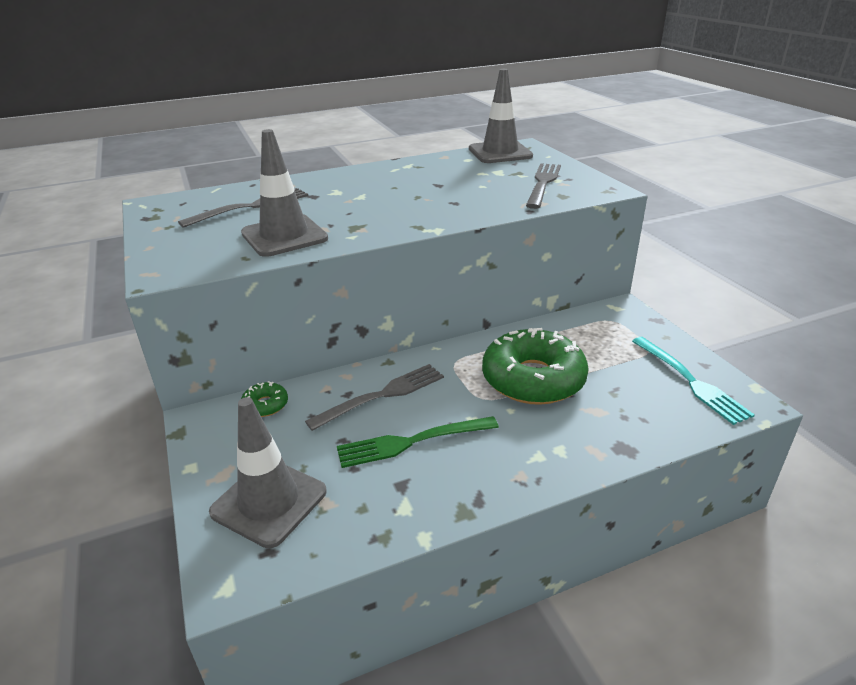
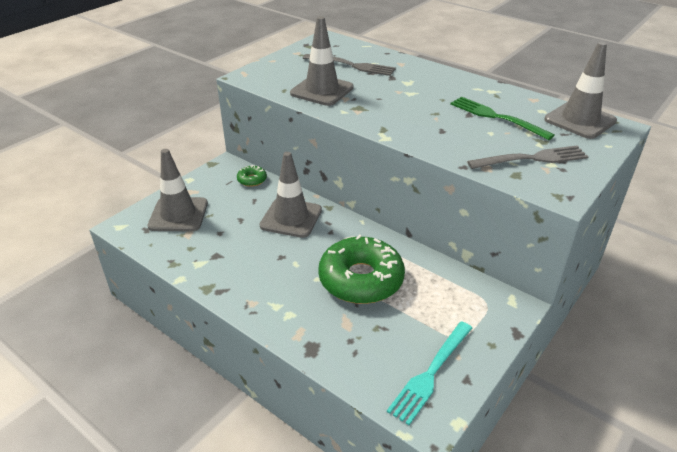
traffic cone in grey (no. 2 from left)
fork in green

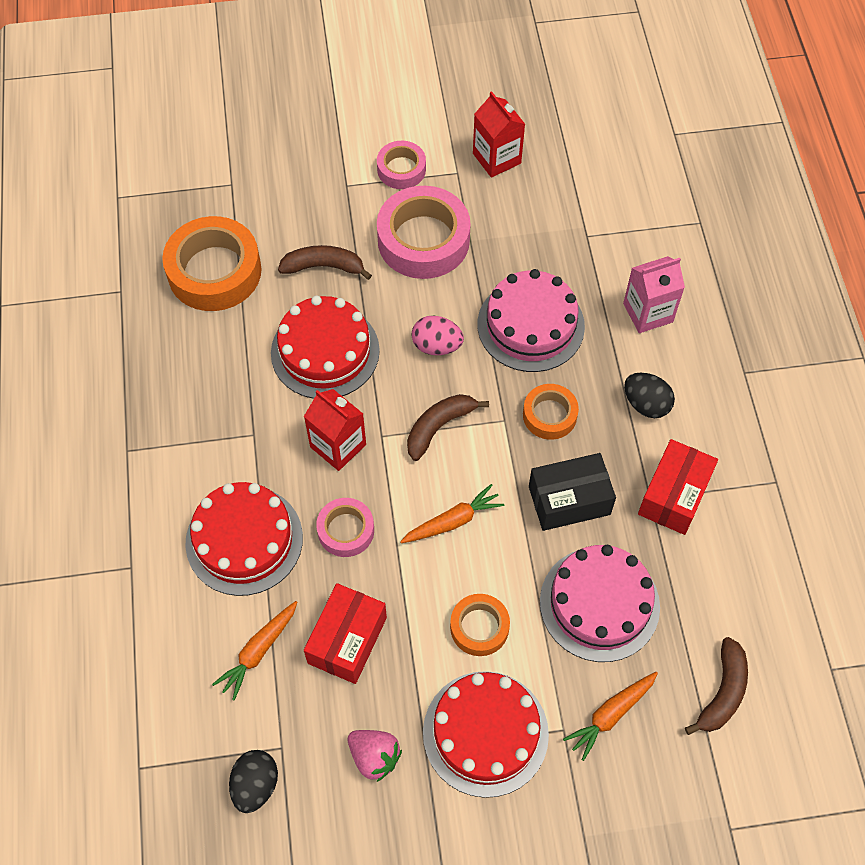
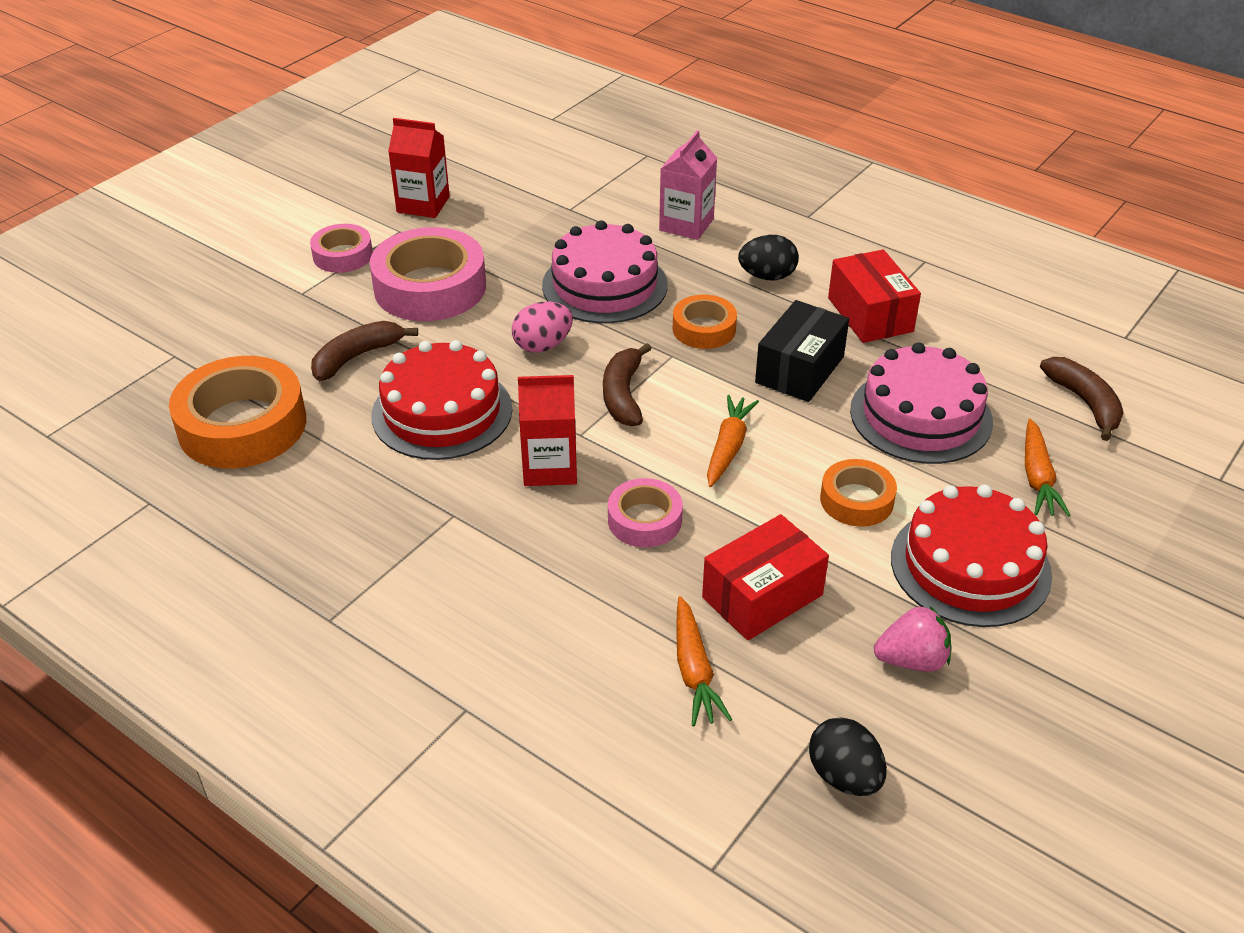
cake in red (no. 1 from left in the first image)
box in red (no. 1 from left)

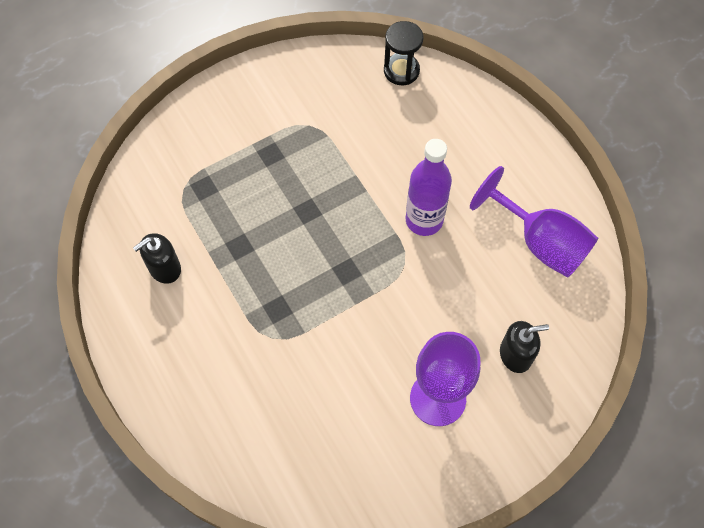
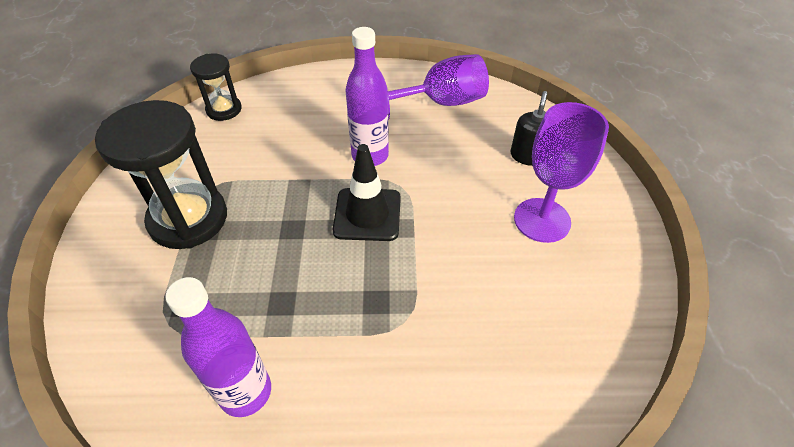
bottle in purple (no. 1 from left)
hourglass in black (no. 1 from left)
traffic cone in black

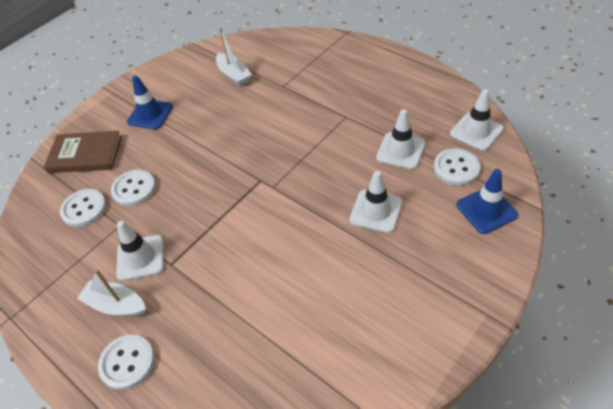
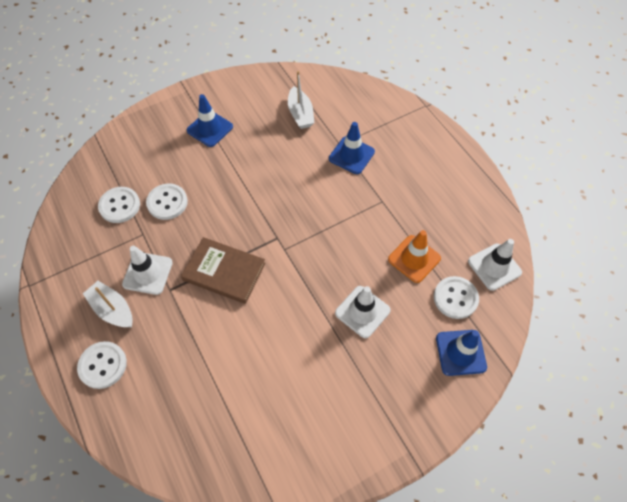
traffic cone in orange
book in brown
traffic cone in blue (no. 2 from left)

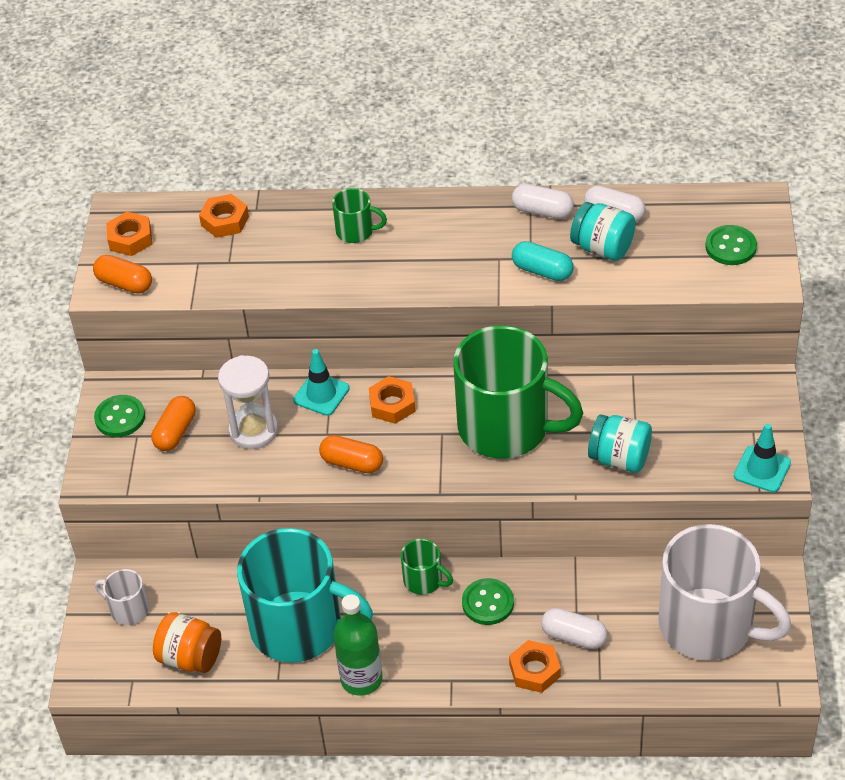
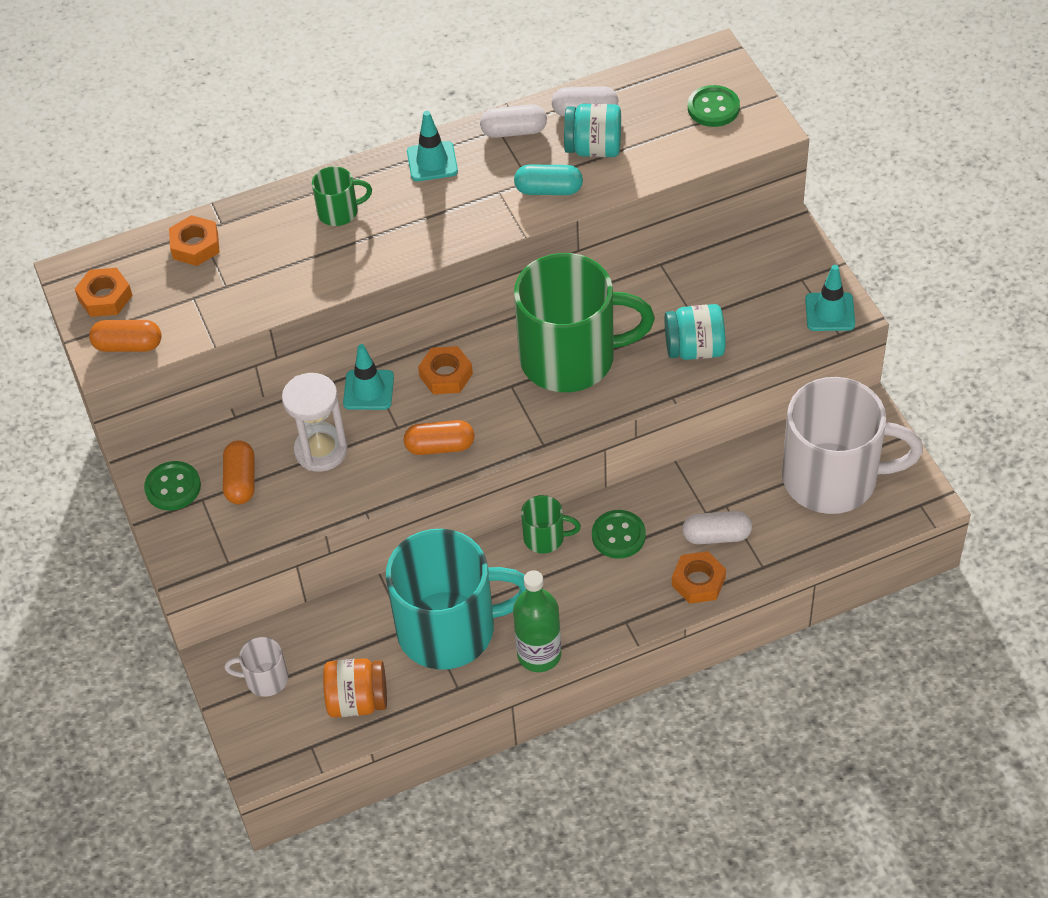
traffic cone in turquoise (no. 2 from left)

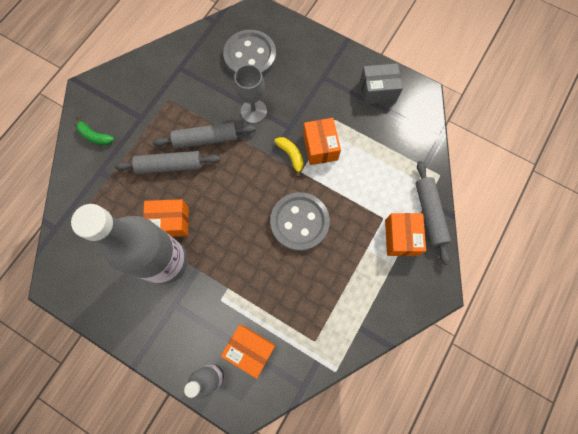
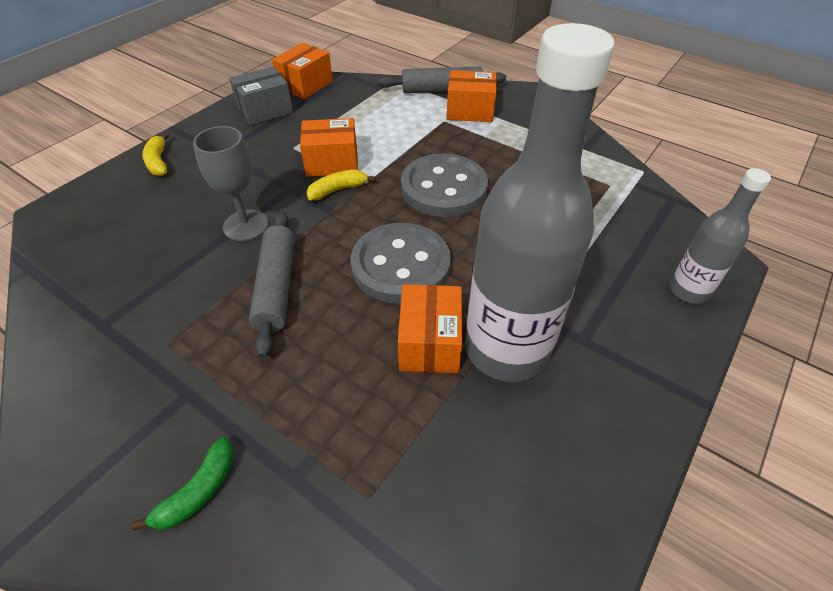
button in grey (no. 1 from left)
box in grey
rolling pin in grey (no. 1 from left in the first image)
box in orange (no. 1 from left)
banana in yellow (no. 1 from left)

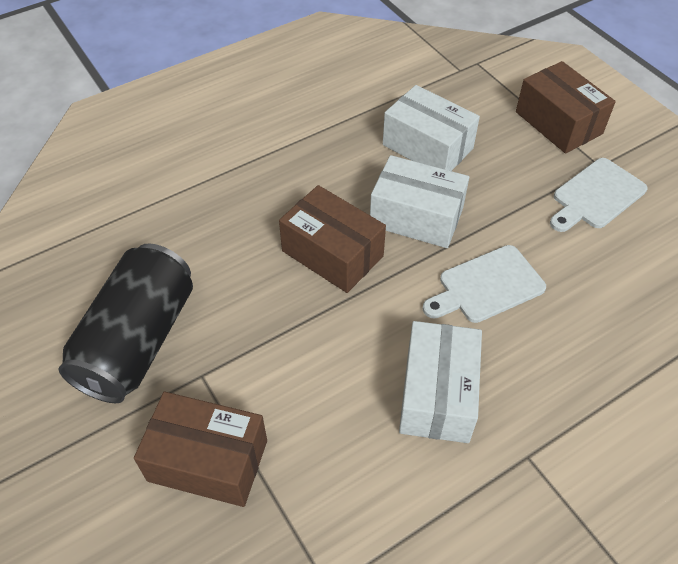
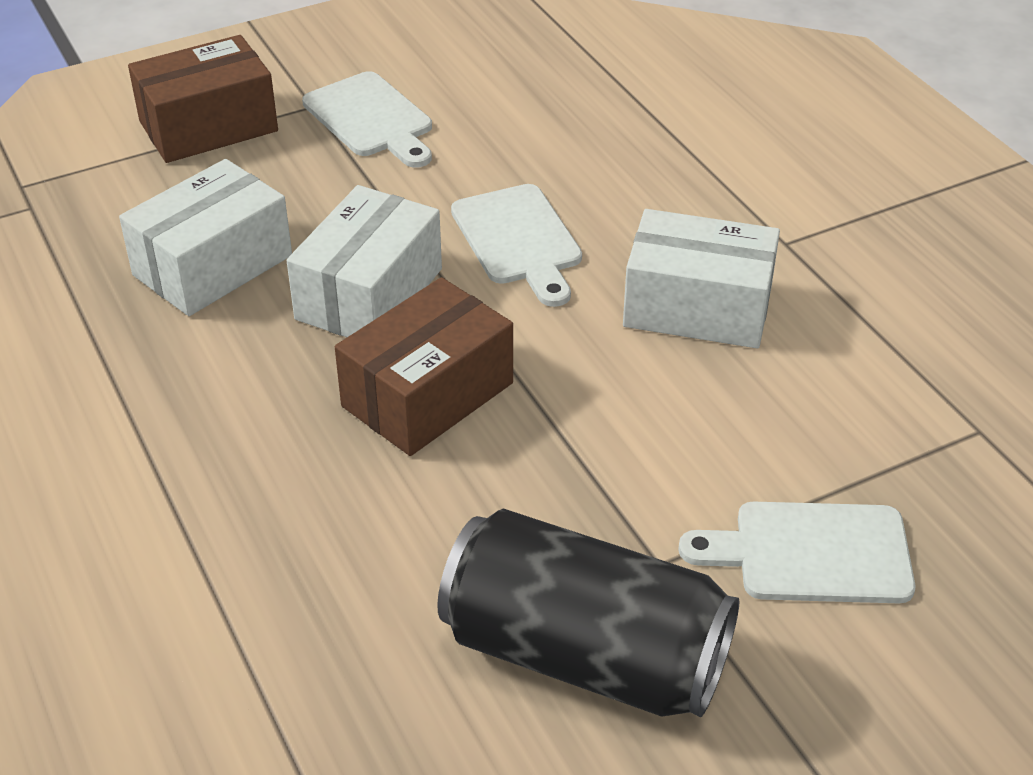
cutting board in white (no. 3 from left)

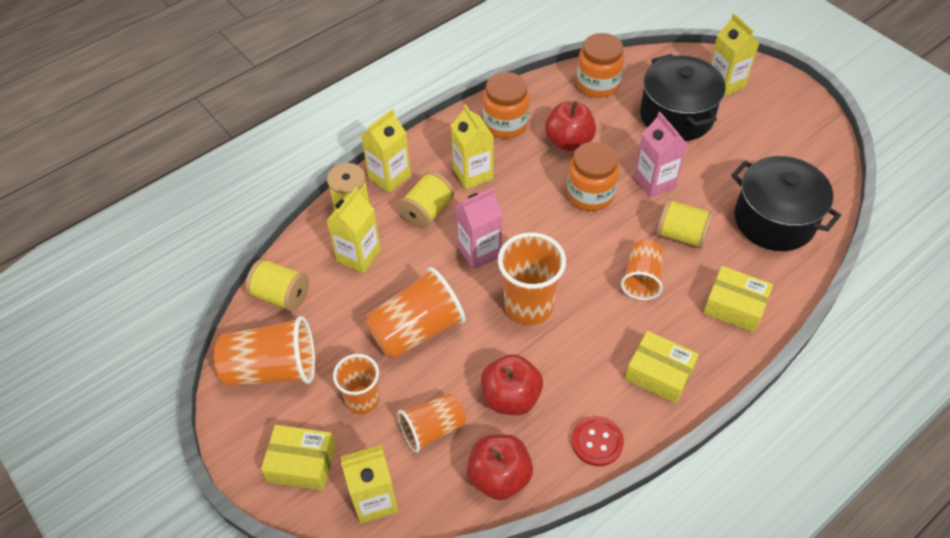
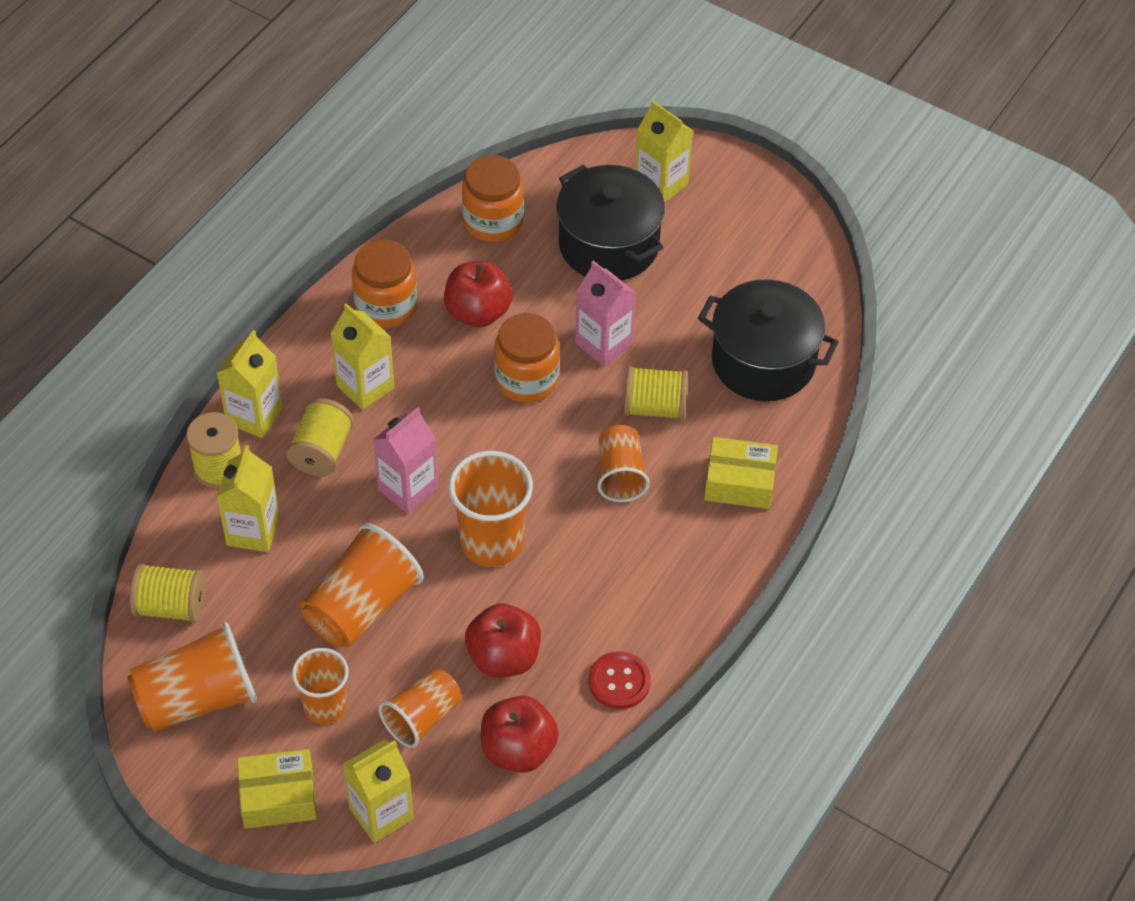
box in yellow (no. 2 from left in the first image)

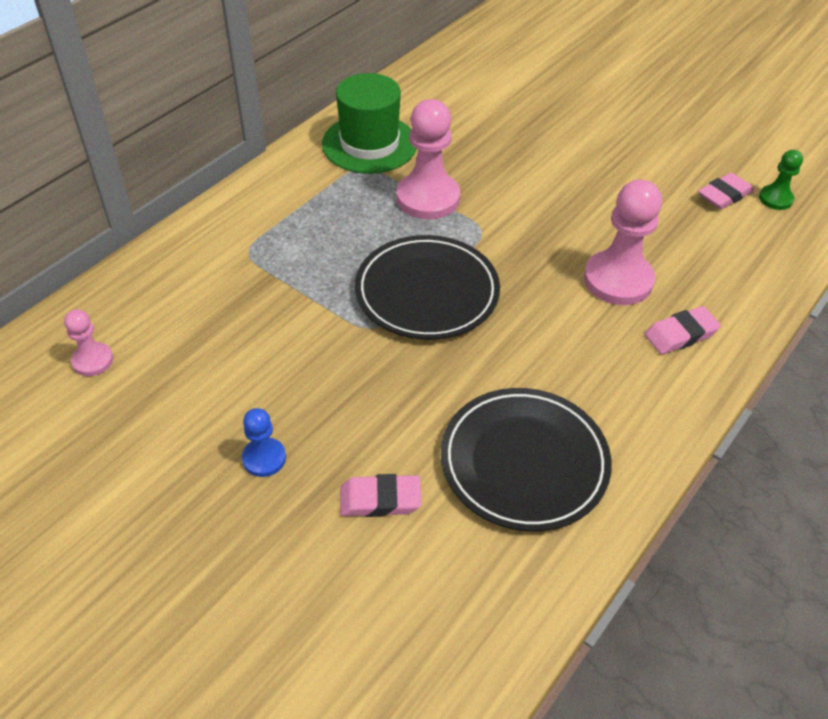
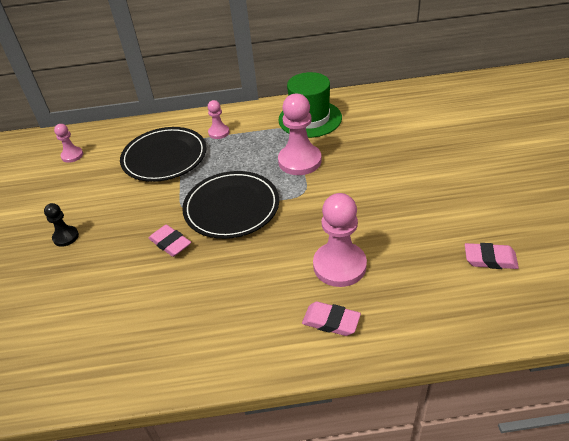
pawn in green
plate in black (no. 1 from left)
pawn in black
eraser in pink (no. 1 from left)
pawn in pink (no. 2 from left)

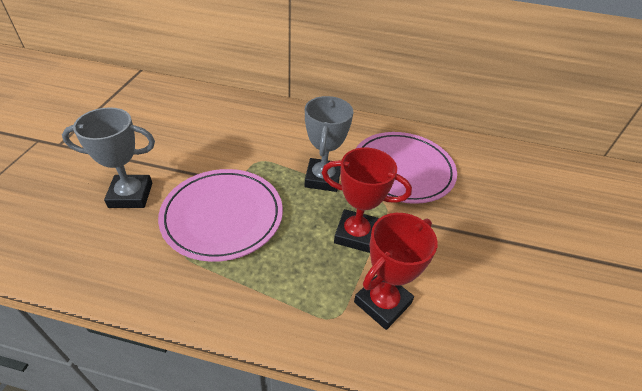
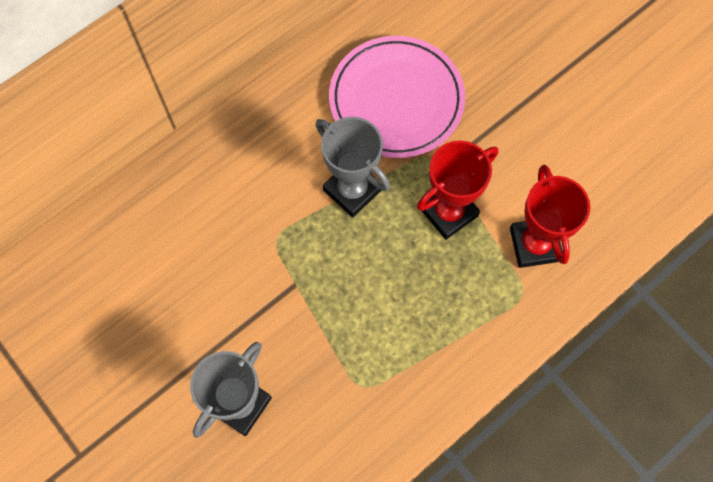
plate in pink (no. 1 from left in the first image)

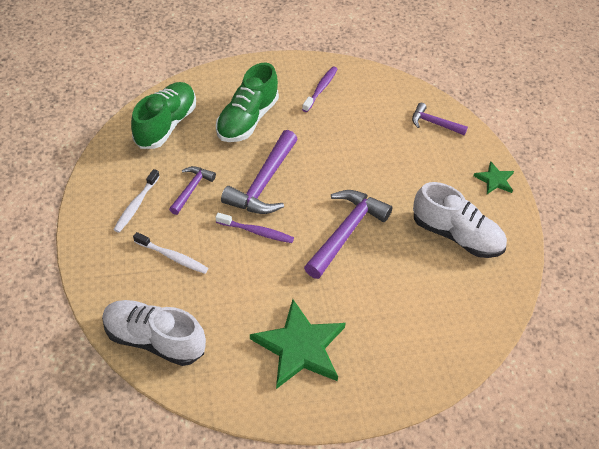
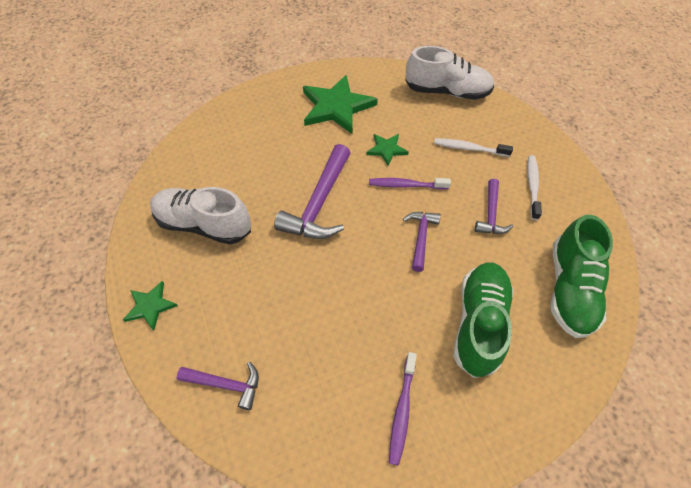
hammer in purple (no. 3 from left)
star in green (no. 3 from left)

